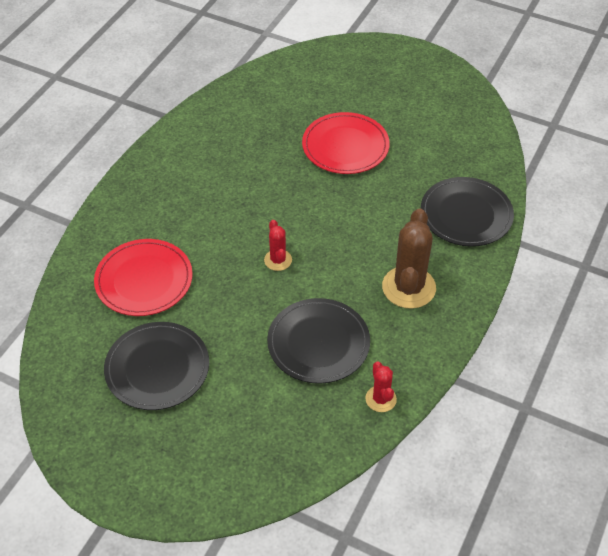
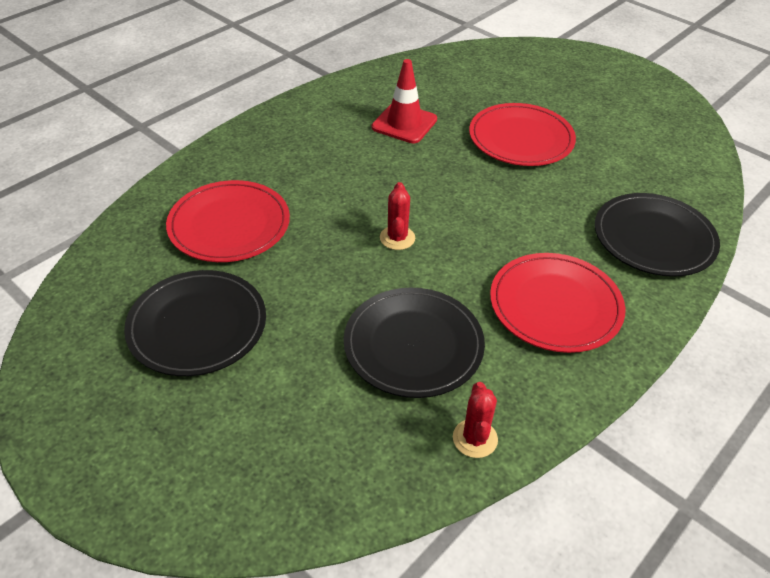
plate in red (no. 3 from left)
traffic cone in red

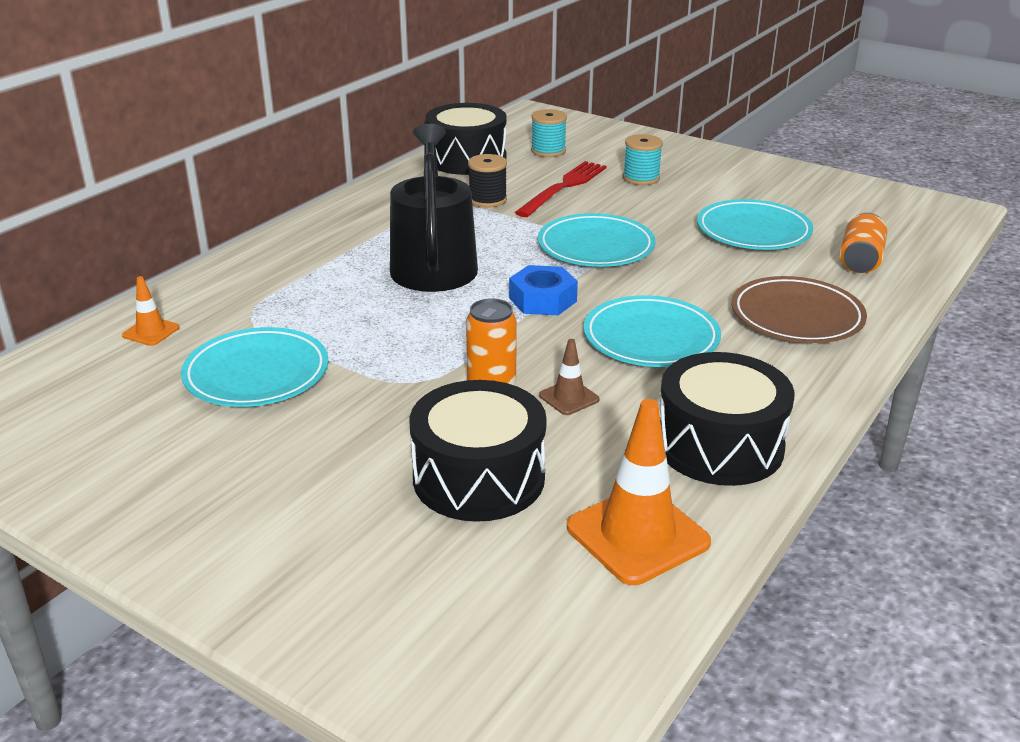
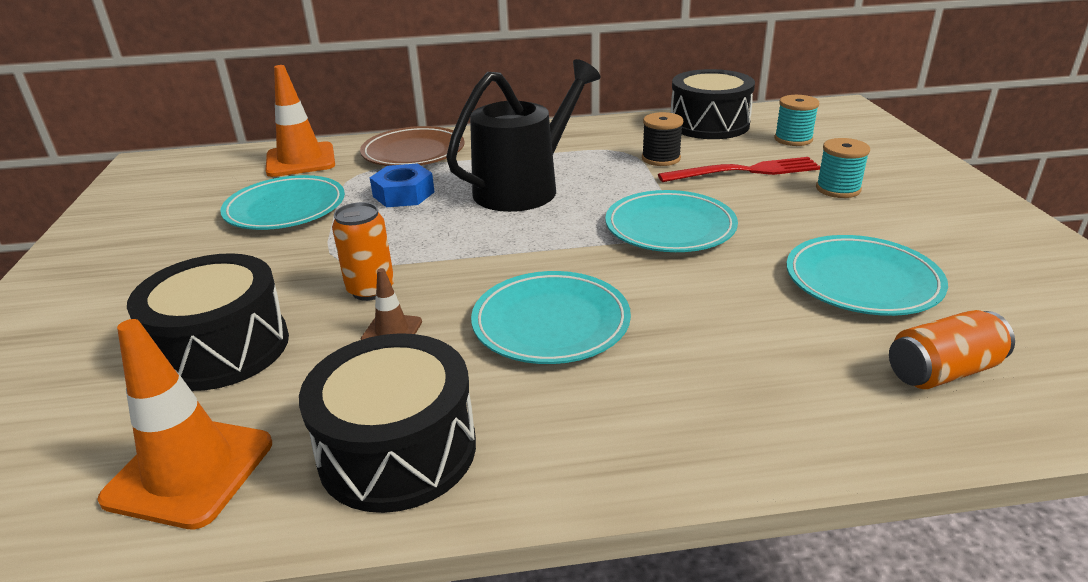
nut in blue
traffic cone in orange (no. 2 from left)
plate in brown

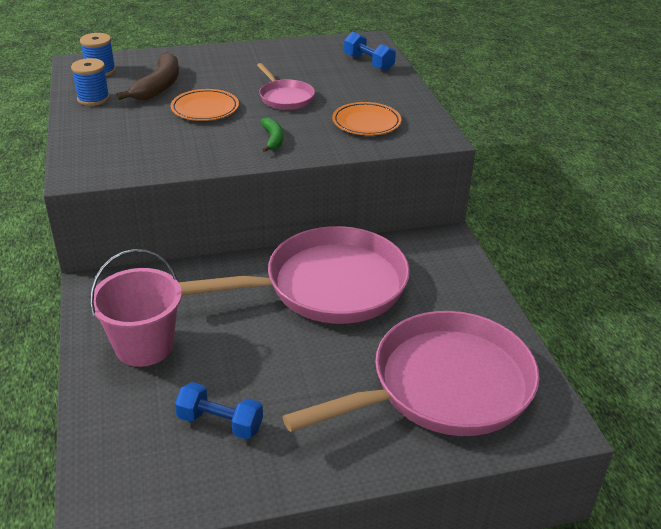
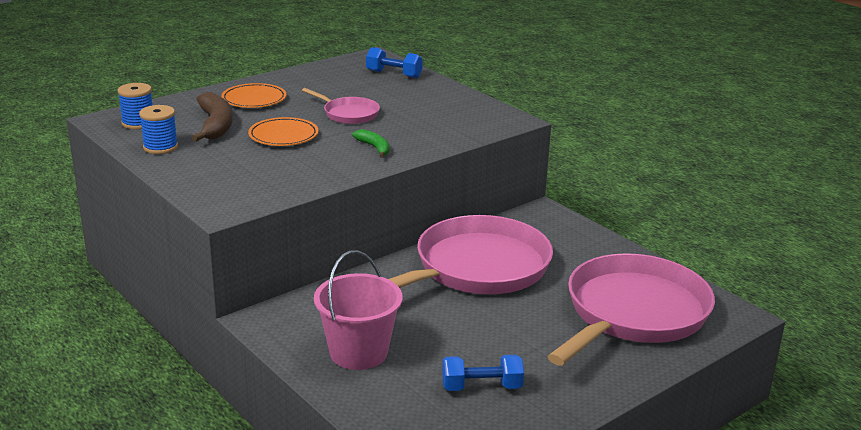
plate in orange (no. 1 from left)

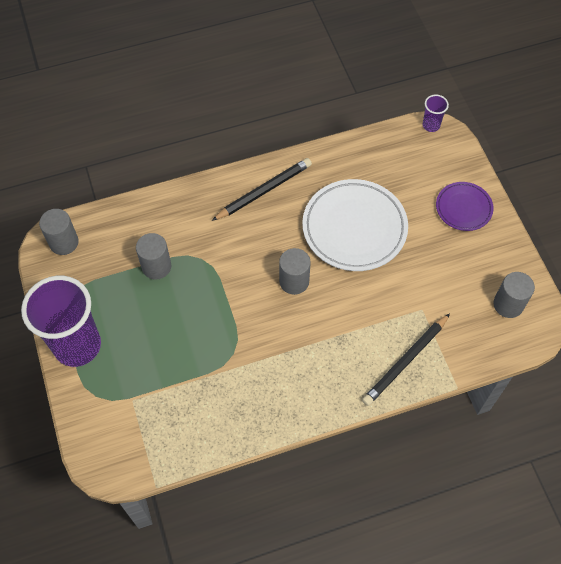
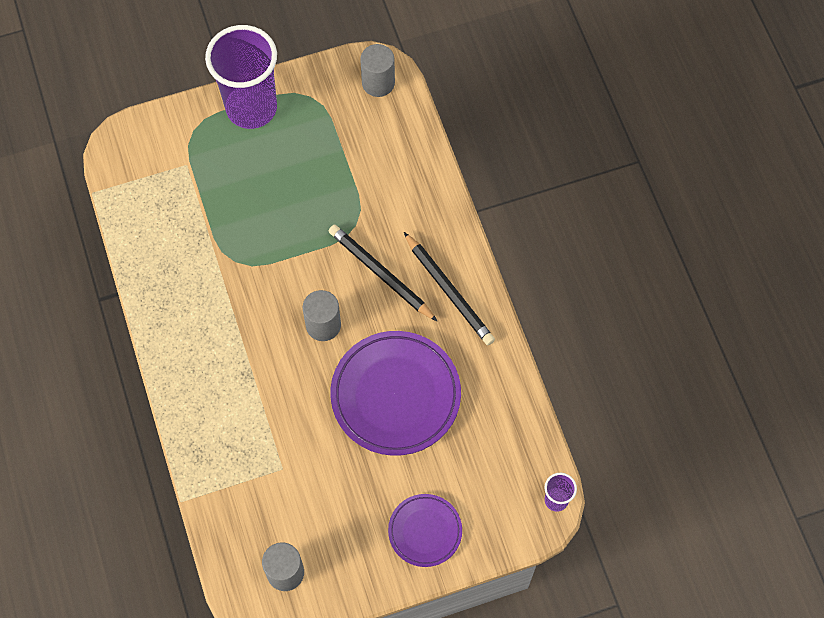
plate in purple (no. 1 from left)
cylinder in grey (no. 2 from left in the first image)
pencil in black (no. 1 from left)

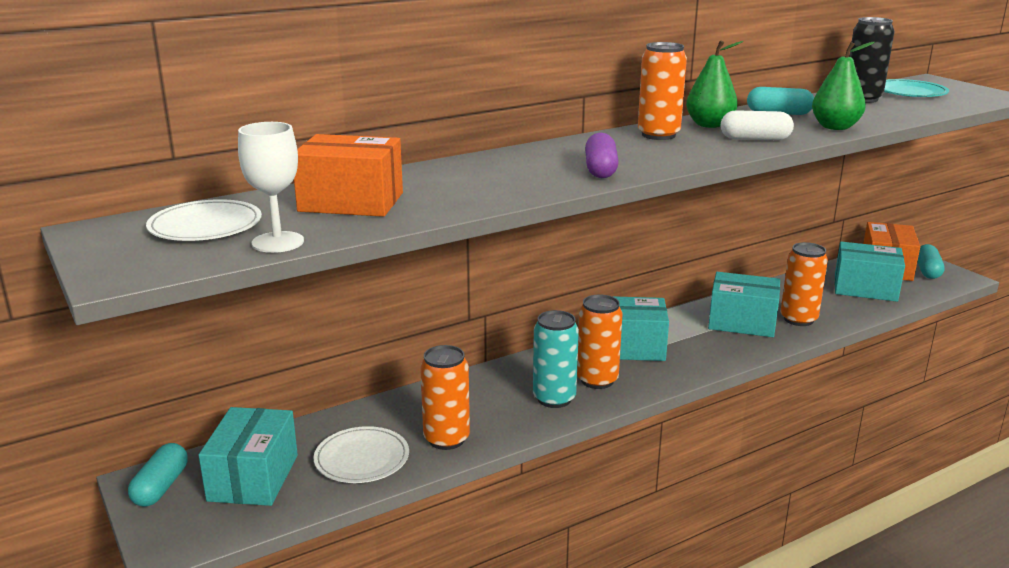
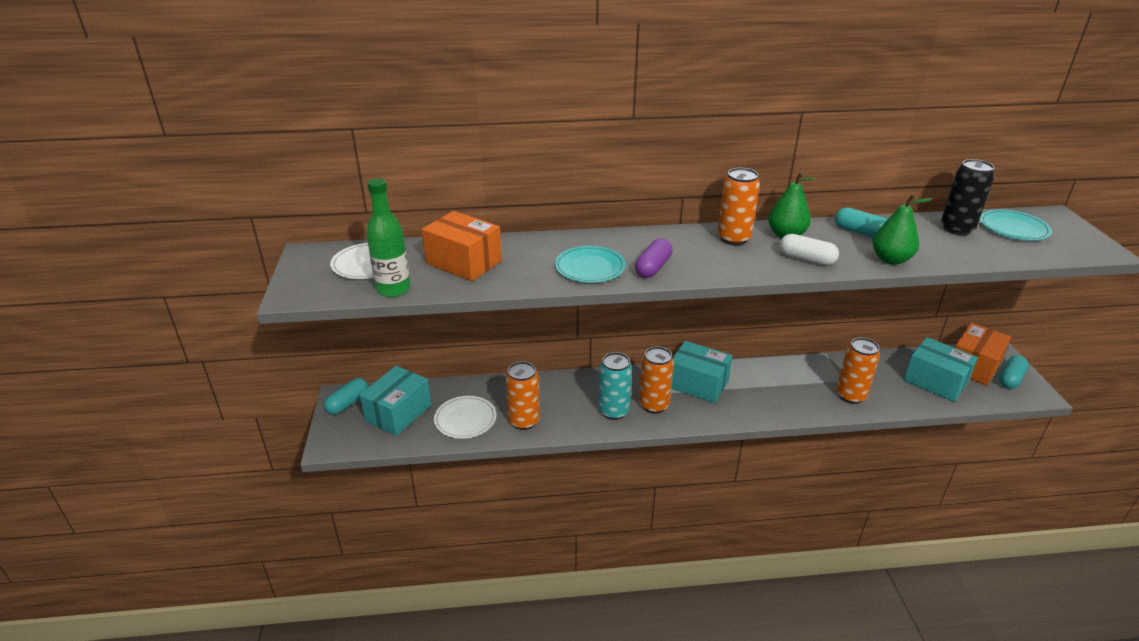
bottle in green
box in turquoise (no. 3 from left in the first image)
plate in turquoise (no. 1 from left)

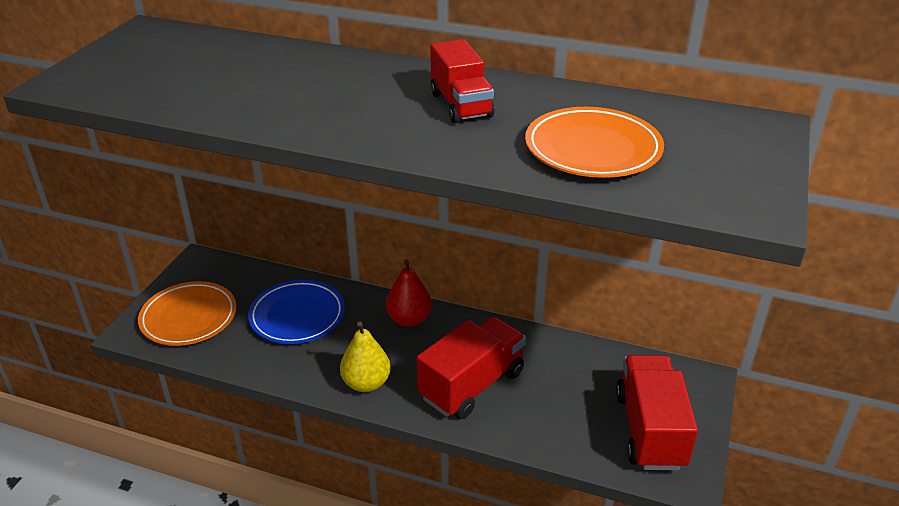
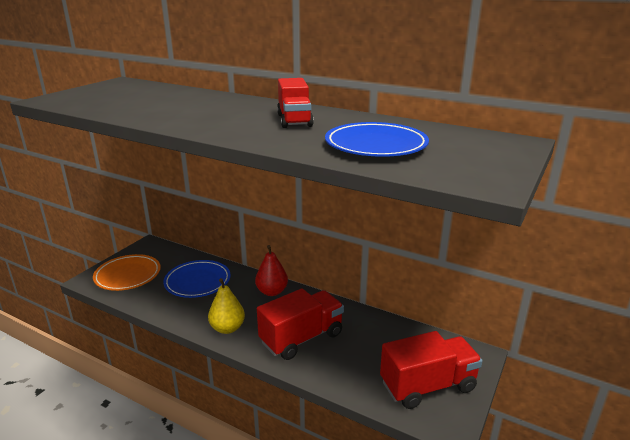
plate in blue (no. 2 from left)
truck in red (no. 3 from left)

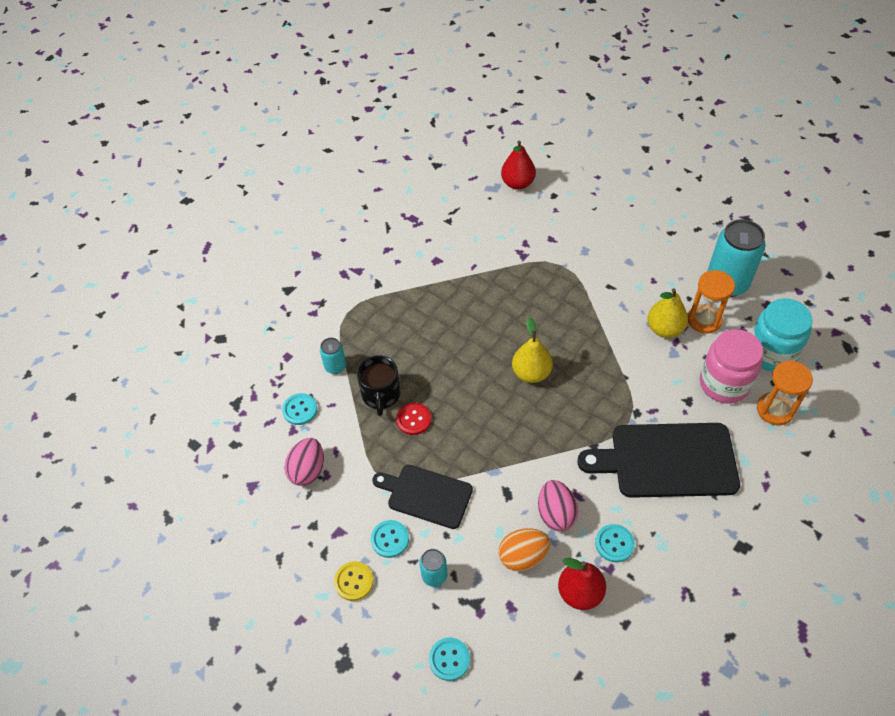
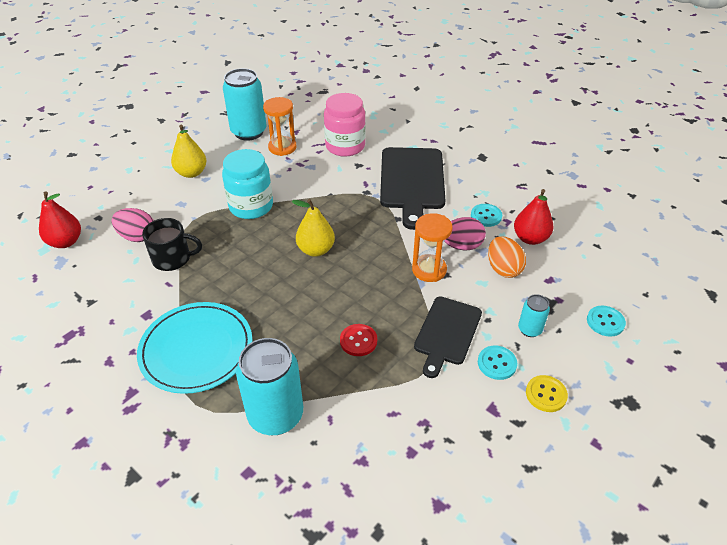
pear in yellow (no. 1 from left)
jar in turquoise
can in turquoise (no. 2 from left)
mug in black
hourglass in orange (no. 2 from left)
button in turquoise (no. 1 from left in the first image)
egg in pink (no. 1 from left)
plate in turquoise

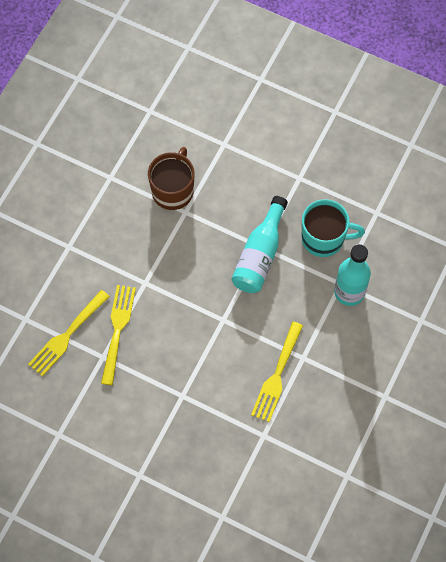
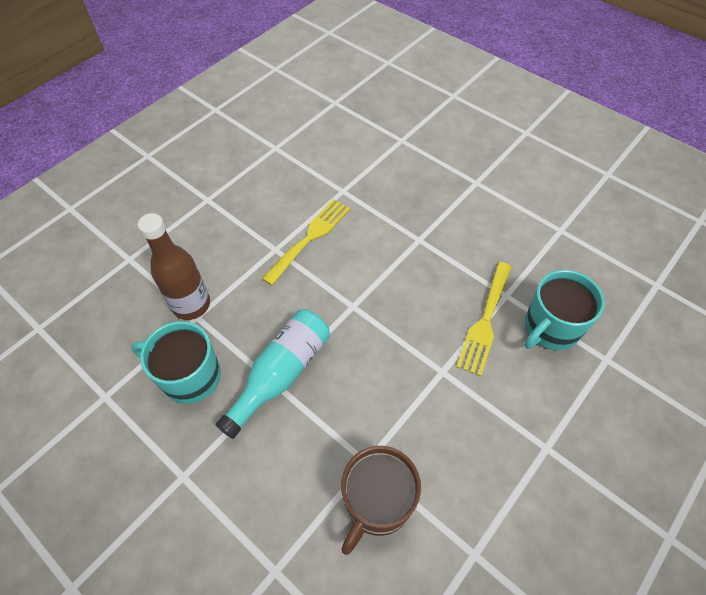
bottle in brown
mug in turquoise (no. 2 from left)

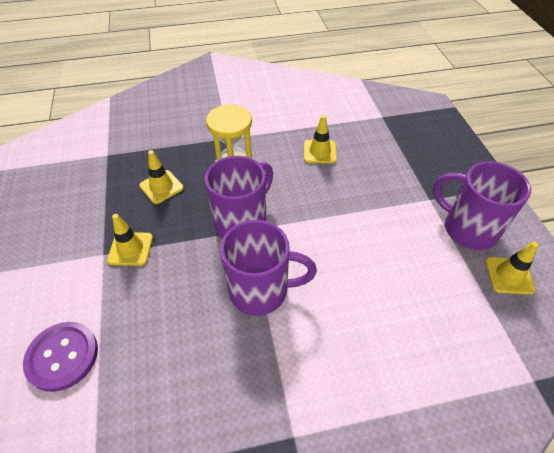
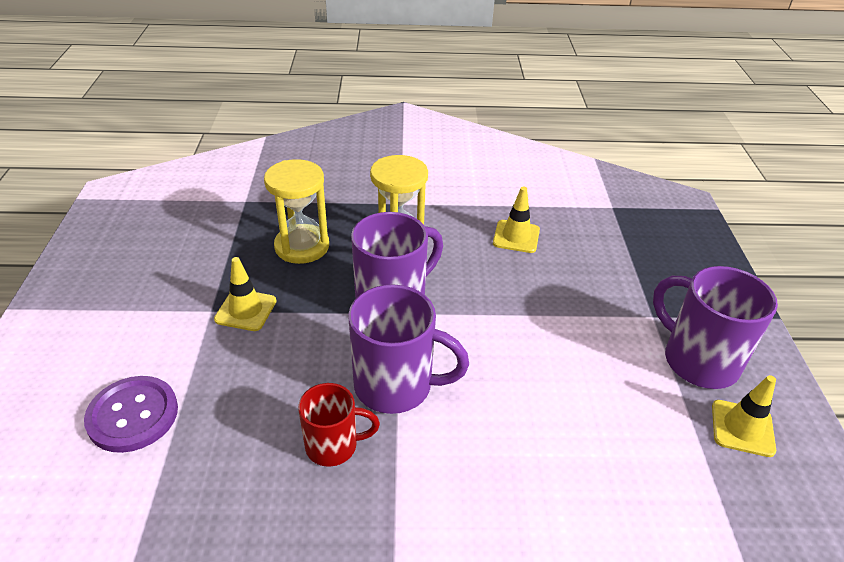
hourglass in yellow (no. 1 from left)
mug in red

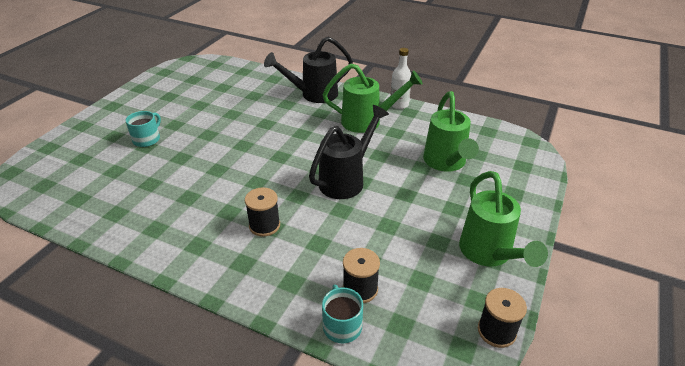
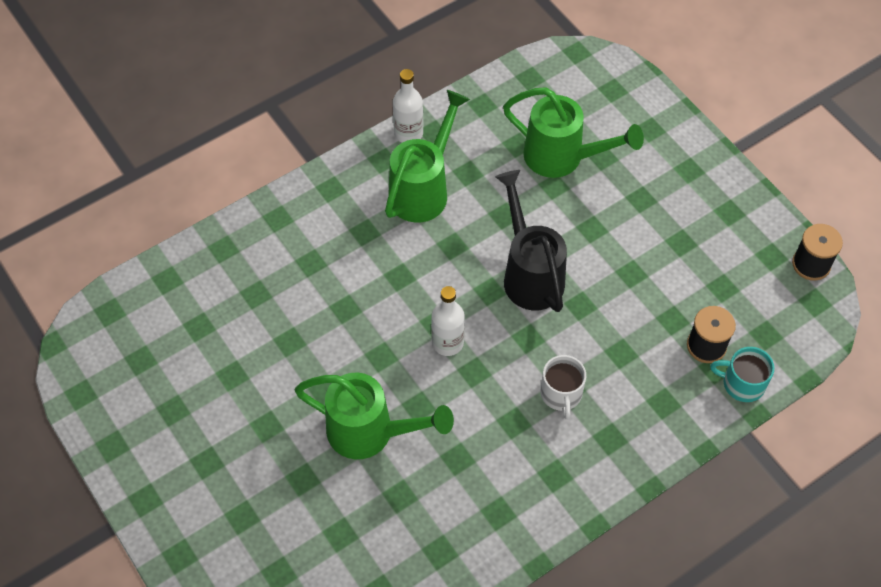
watering can in black (no. 1 from left in the first image)
mug in turquoise (no. 1 from left in the first image)
watering can in green (no. 1 from left)
mug in white
bottle in white (no. 2 from left)

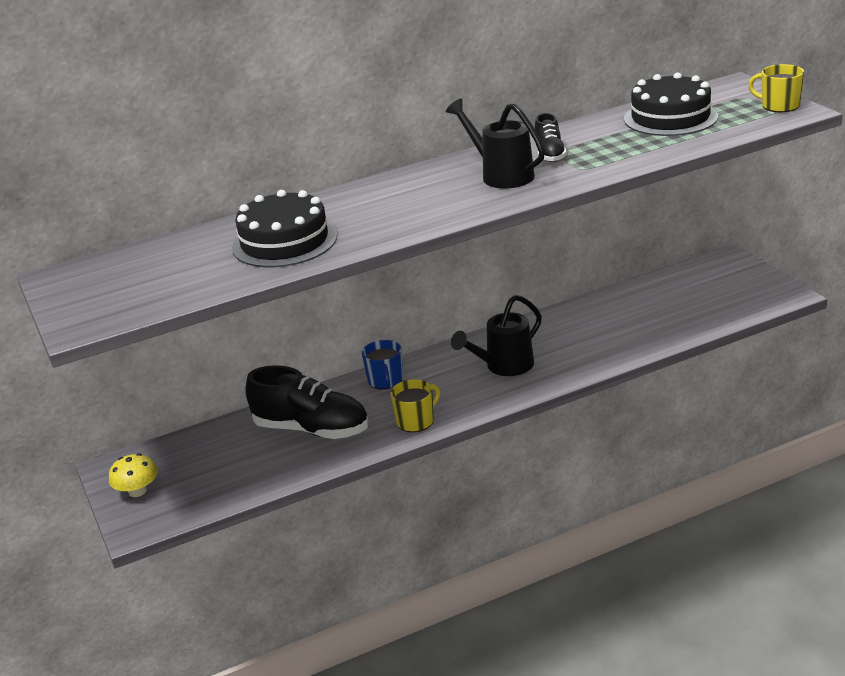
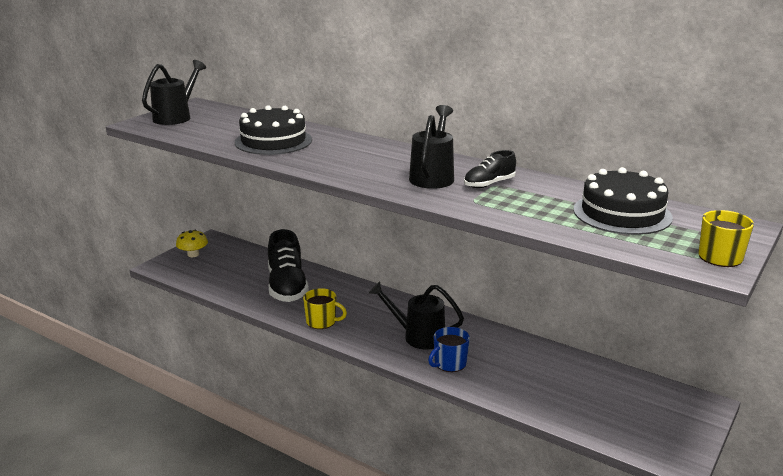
mug in blue
watering can in black (no. 1 from left)

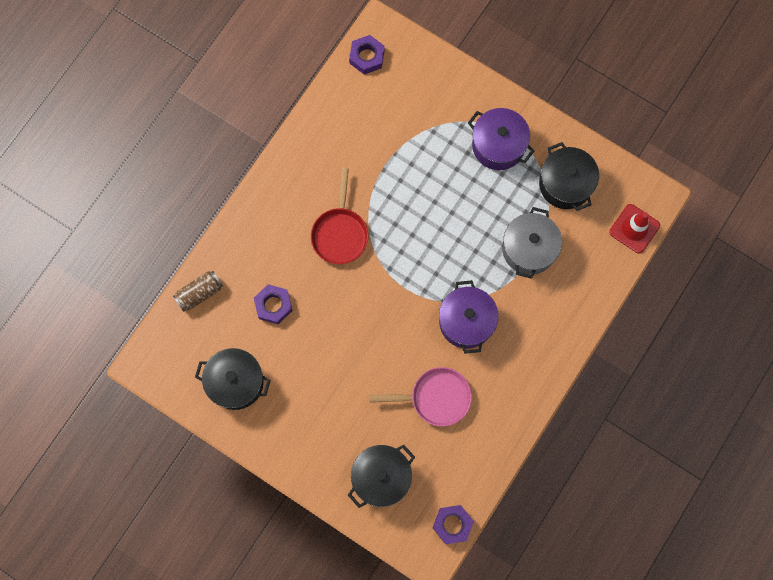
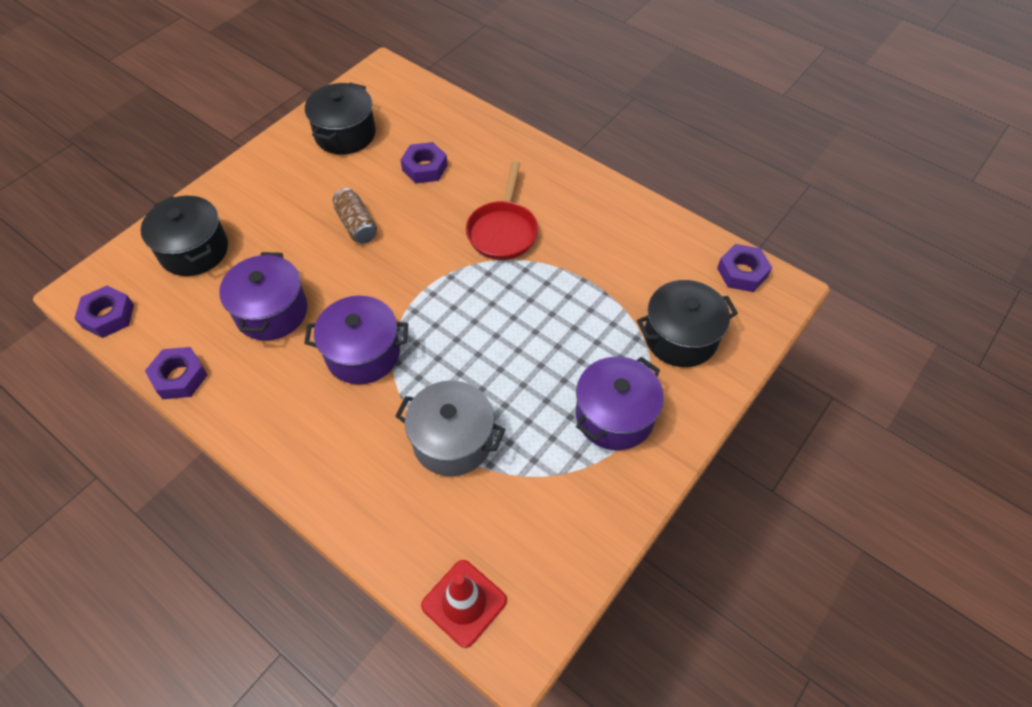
pot in black (no. 3 from left)
pan in red
can in brown
pot in purple (no. 1 from left)
nut in purple (no. 2 from left)

